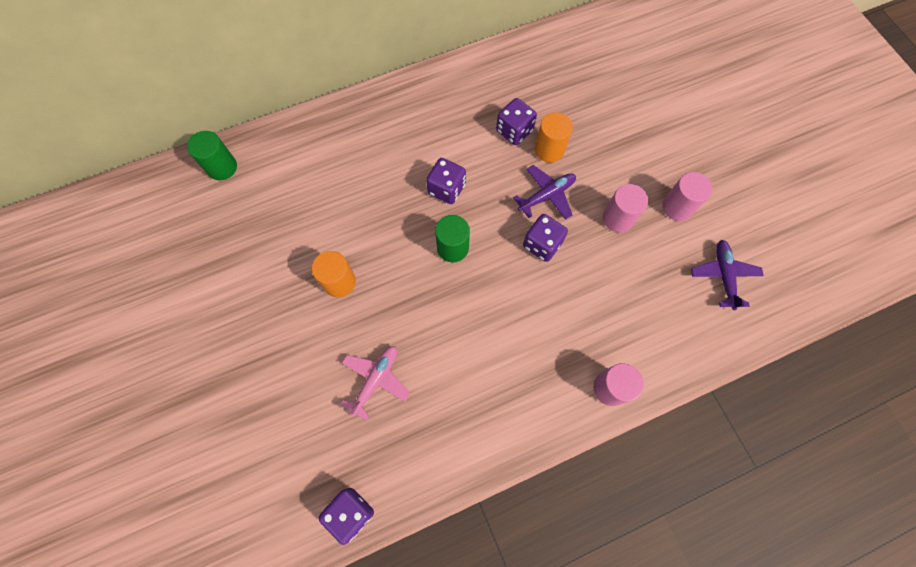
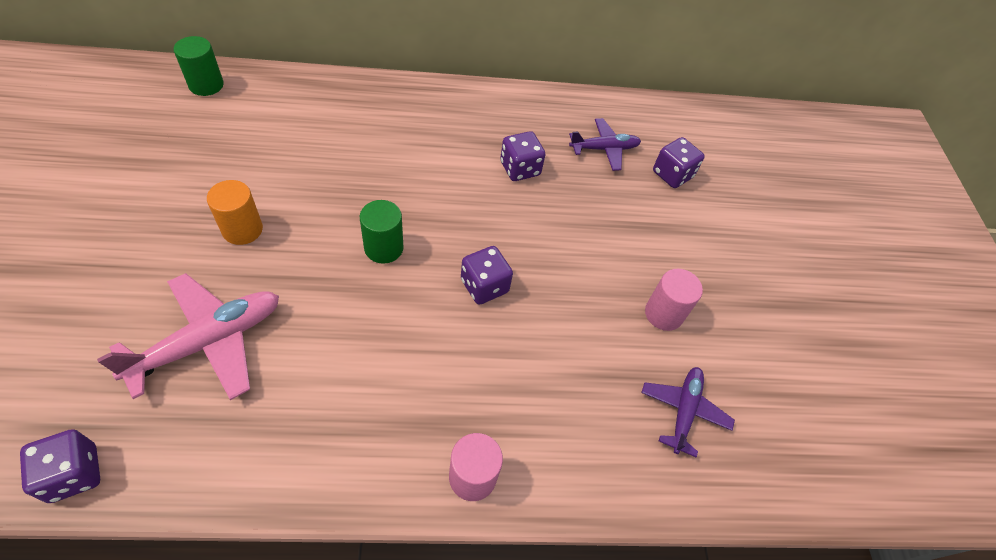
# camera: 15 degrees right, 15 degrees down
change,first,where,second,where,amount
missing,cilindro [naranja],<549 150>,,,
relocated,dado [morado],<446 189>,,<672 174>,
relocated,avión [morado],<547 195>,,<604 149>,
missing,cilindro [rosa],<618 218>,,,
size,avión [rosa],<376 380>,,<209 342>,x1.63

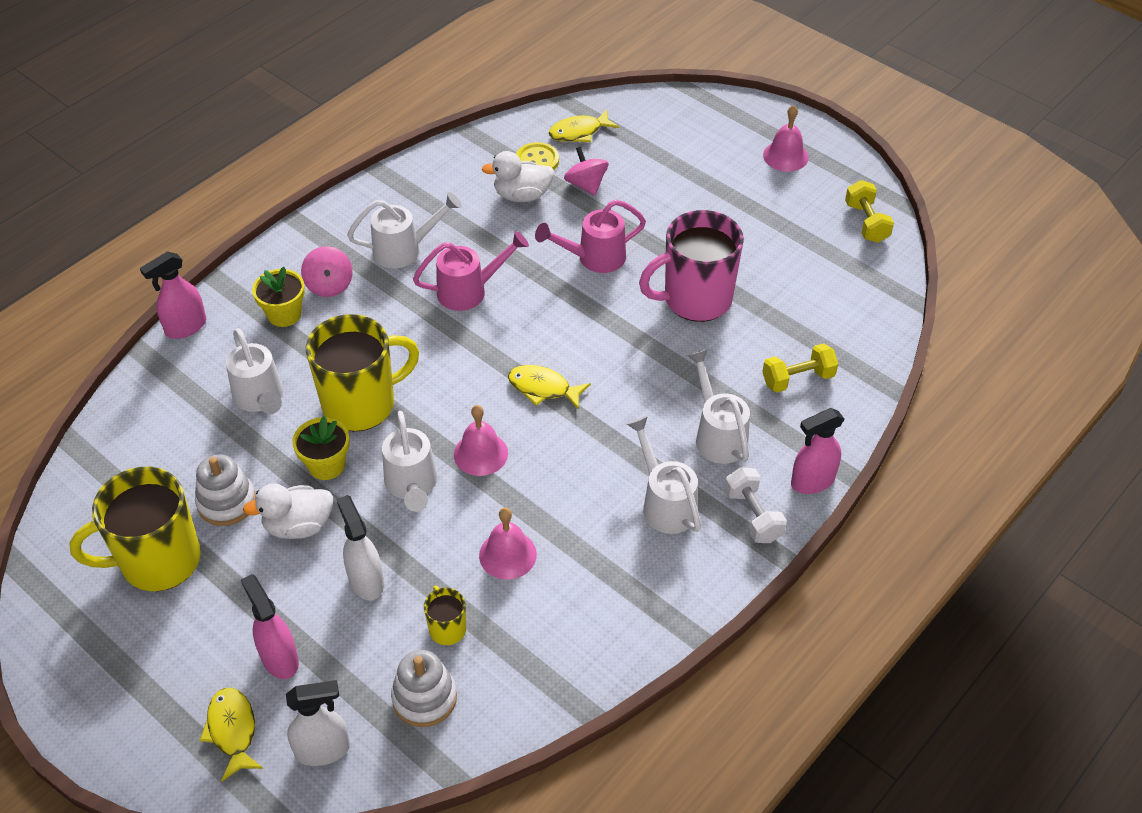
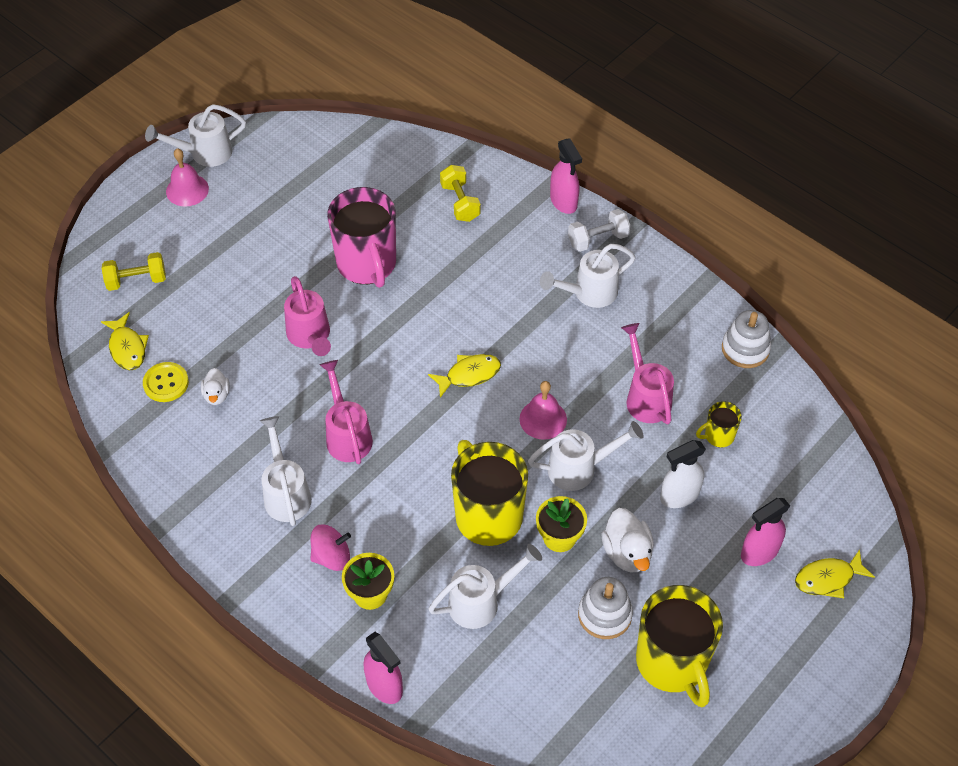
# camera: 90 degrees left, 5 degrees up
change,first,where,second,where,amount
missing,peonza [rosa],<586 185>,,,
size,pato [blanco],<522 195>,,<217 395>,x0.62
relocated,mancuerna [amarillo],<866 223>,,<136 280>,
relocated,regadera [blanco],<717 435>,,<204 153>,
spun,pez [amarillo],<543 388>,,<469 375>,135 degrees counterclockwise
exchanged,campana [rosa],<507 555>,regadera [rosa],<645 397>,
relocated,juguete apilable [blanco],<424 698>,,<745 349>,
missing,pulverizador [blanco],<323 750>,,,

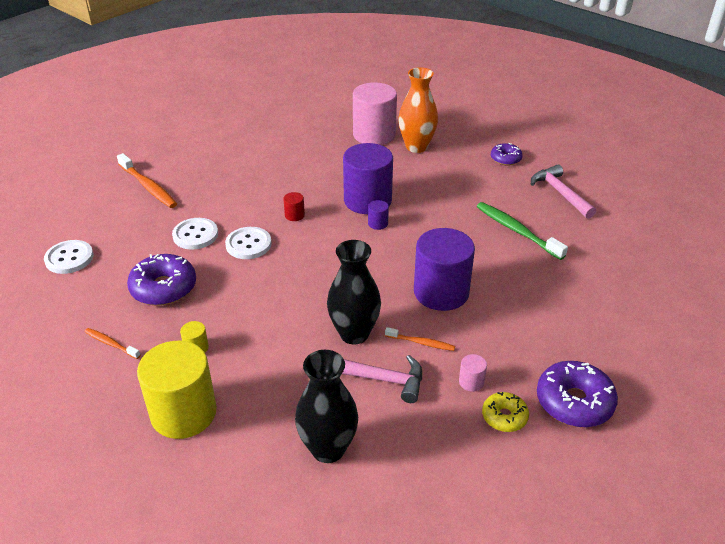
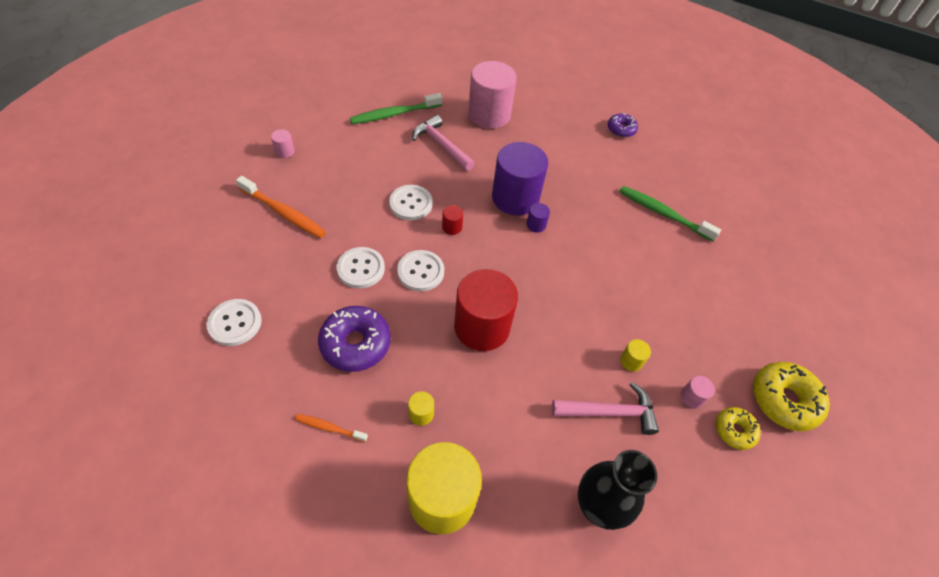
# camera: 20 degrees left, 15 degrees up
change,first,where,second,where,amount
missing,florero [naranja],<416 147>,,,
relocated,martillo [rosa],<560 193>,,<441 145>,
missing,cilindro [morado],<441 292>,,,
missing,florero [negro],<354 334>,,,
exchanged,cepillo de dientes [naranja],<421 343>,cilindro [amarillo],<631 361>,
colour,rosquilla [morado],<574 402>,rosquilla [amarillo],<783 400>,
appeared,,,cepillo de dientes [verde],<394 114>,
appeared,,,cilindro [rosa],<285 151>,
appeared,,,botón [blanco],<411 204>,
appeared,,,cilindro [rojo],<482 327>,

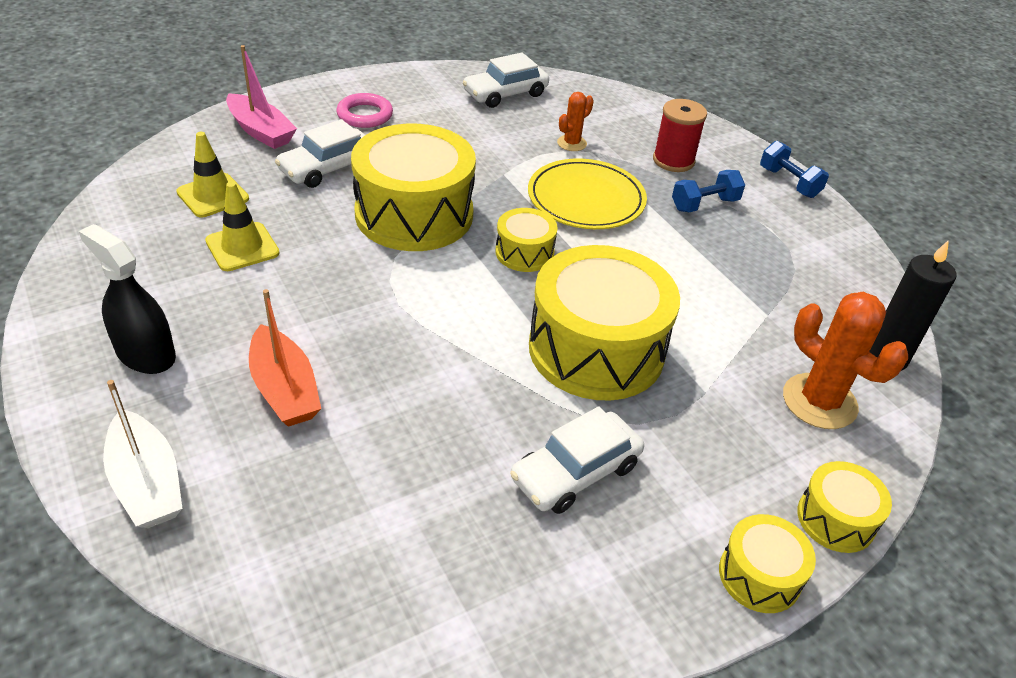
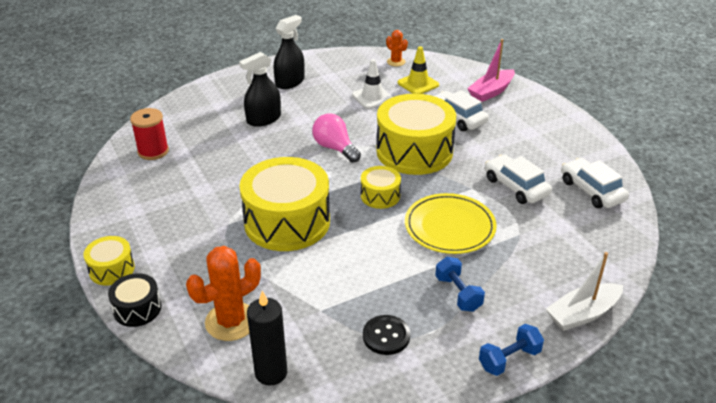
# camera: 95 degrees right, 5 degrees down
change,first,where,second,where,amount
relocated,cactus [naranja],<571 143>,,<396 62>,
missing,anillo [rosa],<365 115>,,,
relocated,carrete [rojo],<673 160>,,<153 151>,
colour,cono de tráfico [amarillo],<242 247>,cono de tráfico [blanco],<372 97>,
exchanged,barco [naranja],<284 389>,pulverizador [negro],<263 119>,
relocated,barco [blanco],<147 483>,,<582 314>,
relocated,coche [blanco],<575 472>,,<516 186>,
colour,tambor [amarillo],<836 519>,tambor [negro],<137 309>,
appeared,,,bombilla [rosa],<335 148>,
appeared,,,botón [negro],<386 336>,

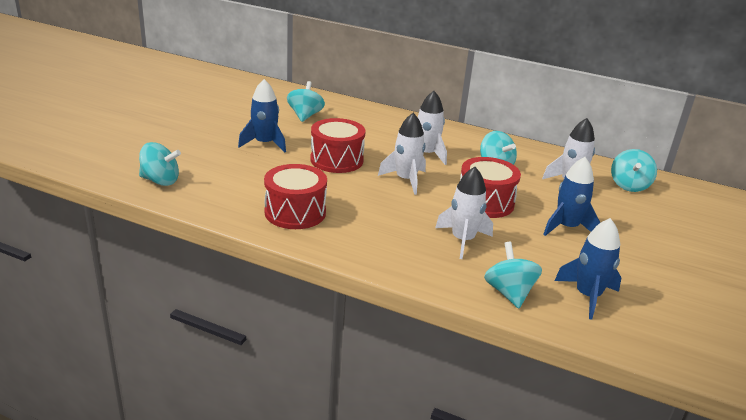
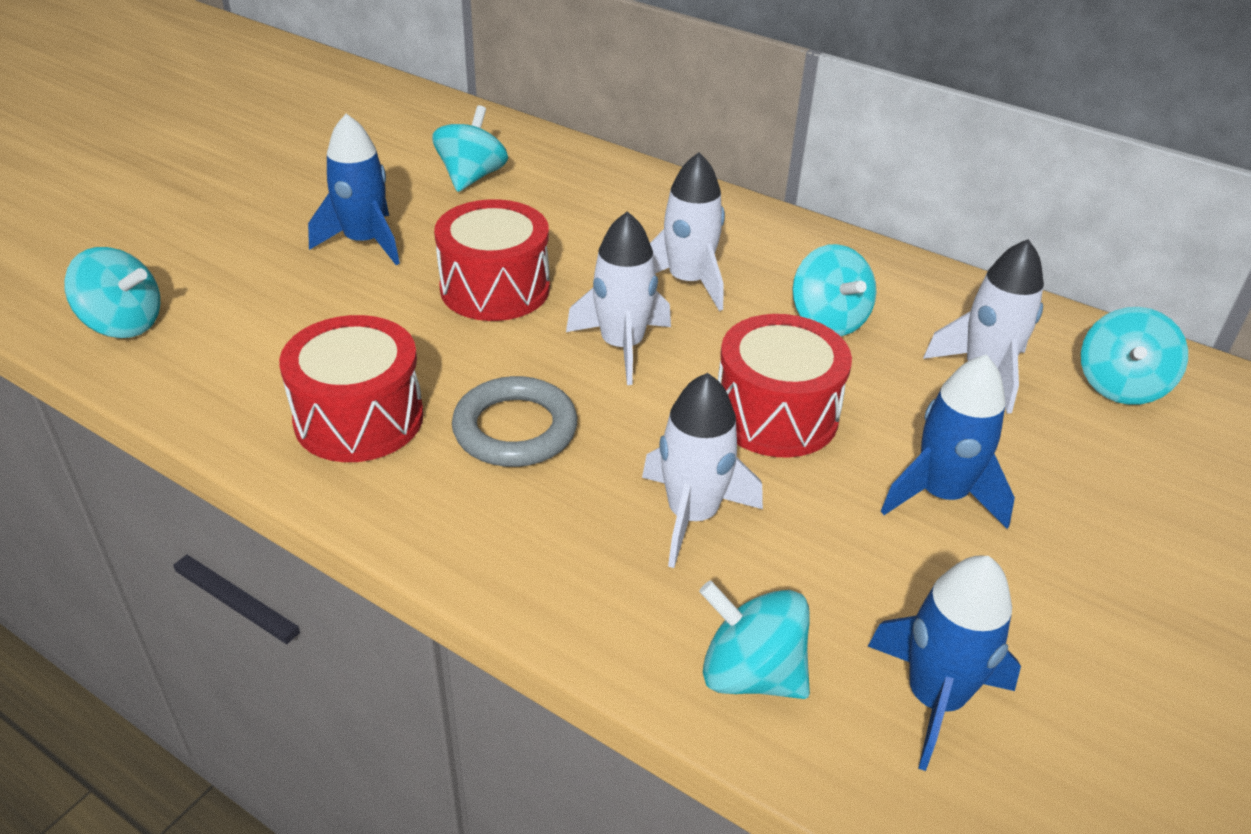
# camera: 10 degrees right, 10 degrees up
change,first,where,second,where,amount
spun,peonza [turquesa],<509 293>,,<750 674>,60 degrees counterclockwise
appeared,,,anillo [gris],<515 429>,

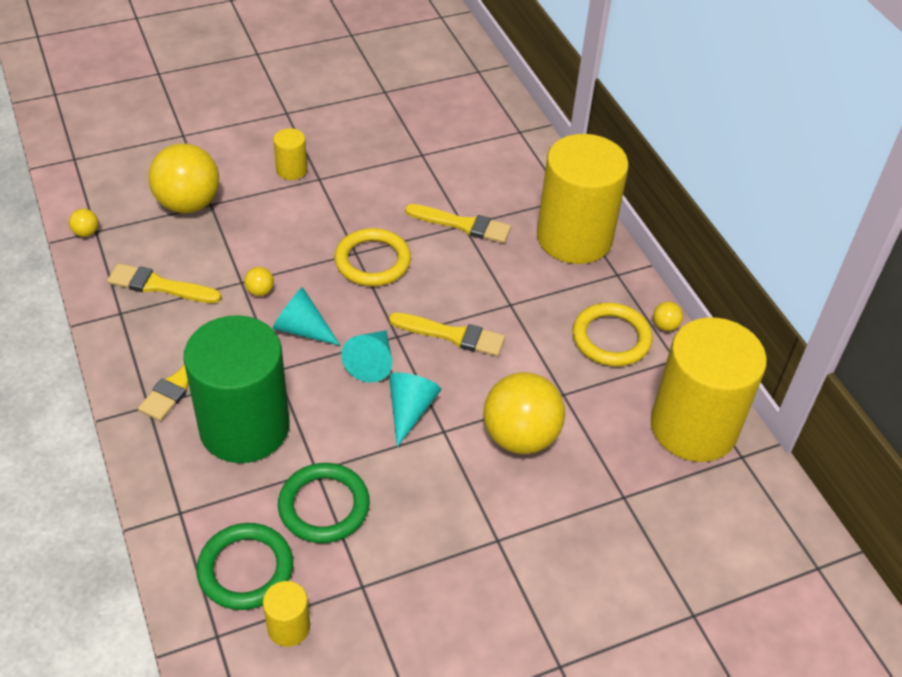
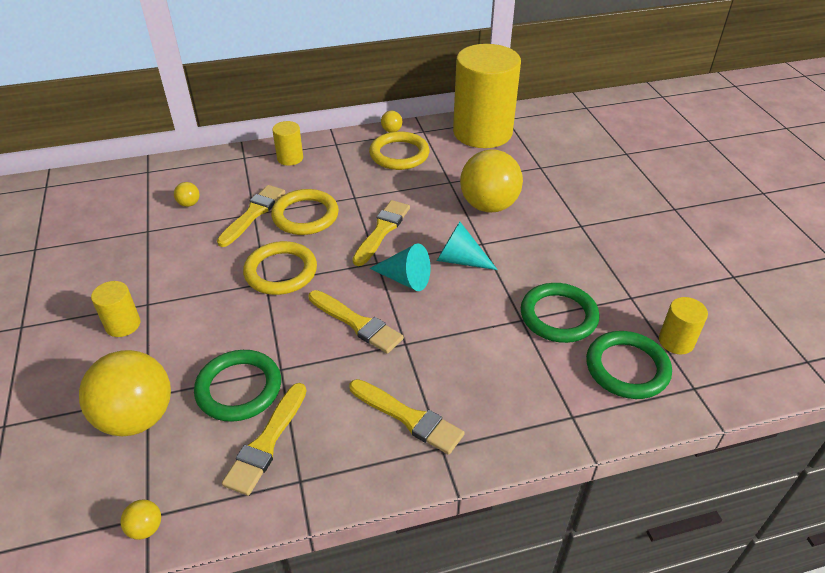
# camera: 80 degrees left, 5 degrees down
change,first,where,second,where,amount
size,cilindro [amarillo],<574 237>,,<290 158>,x0.42
relocated,pelota [amarillo],<260 291>,,<189 204>,
exchanged,cono [turquesa],<302 329>,pincel [amarillo],<357 323>,
missing,cilindro [verde],<244 427>,,,
appeared,,,anillo [amarillo],<305 215>,
appeared,,,anillo [verde],<239 388>,

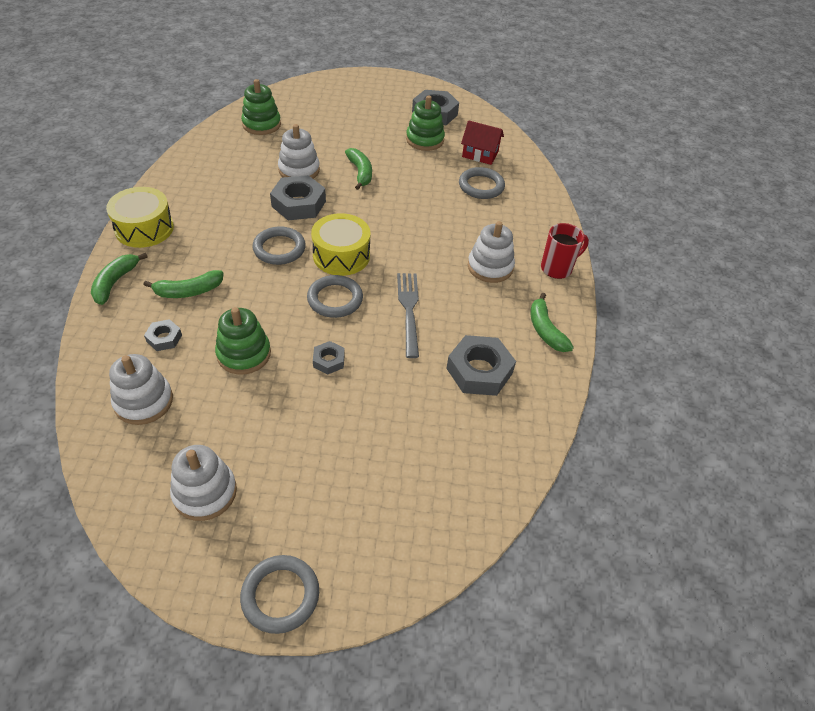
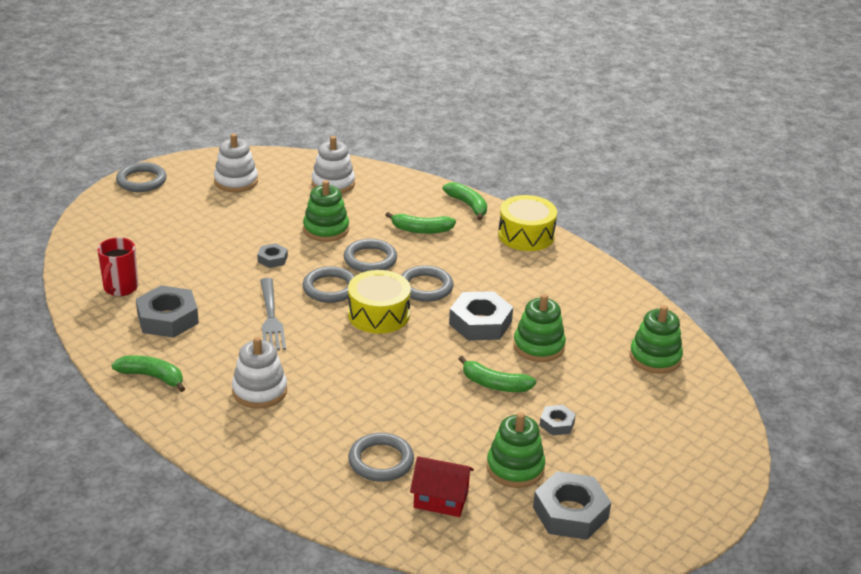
# camera: 130 degrees right, 15 degrees down
change,first,where,second,where,amount
spun,casa [rojo],<480 154>,,<441 499>,45 degrees clockwise
colour,juguete apilable [blanco],<299 170>,juguete apilable [verde],<538 346>,
relocated,taza [rojo],<557 268>,,<120 288>,
spun,plátano [verde],<189 291>,,<421 230>,105 degrees counterclockwise
spun,tenedor [gris],<409 310>,,<271 317>,45 degrees clockwise
relocated,tuerca [gris],<164 338>,,<557 424>,
appeared,,,anillo [gris],<370 259>,

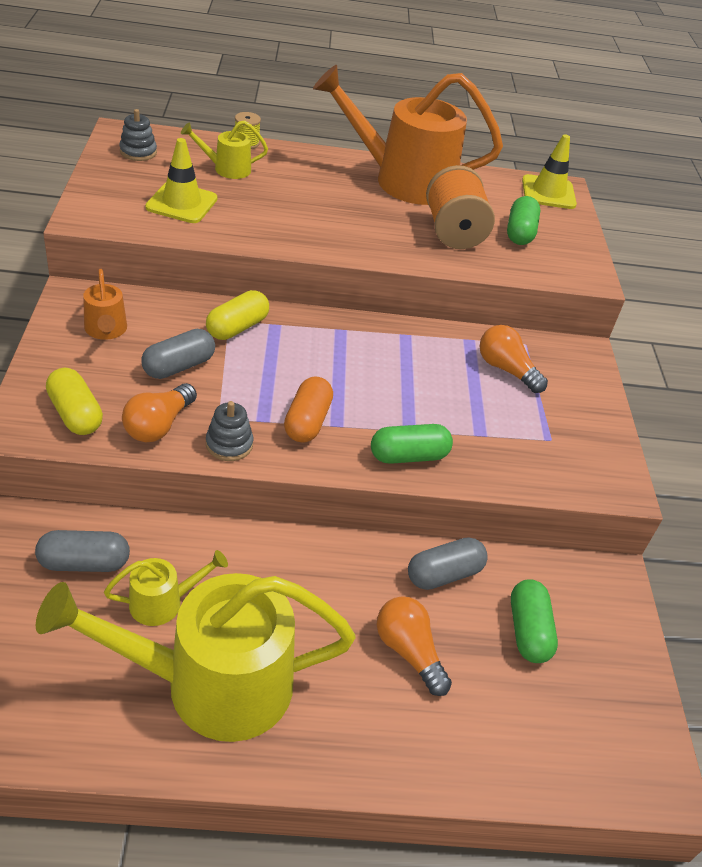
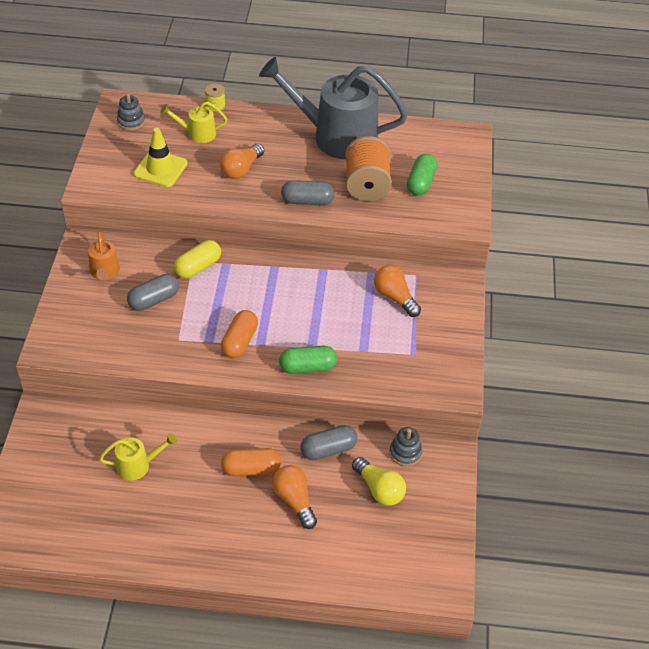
# camera: 10 degrees right, 5 degrees up
change,first,where,second,where,amount
colour,regadera [naranja],<402 180>,regadera [gris],<335 136>,
missing,cono de tráfico [amarillo],<548 192>,,,
missing,cápsula [amarillo],<75 414>,,,
relocated,bombilla [naranja],<158 425>,,<241 169>,
relocated,juguete apilable [gris],<229 444>,,<405 453>,
relocated,cápsula [gris],<84 563>,,<307 201>,
missing,regadera [amarillo],<209 684>,,,
exchanged,cápsula [verde],<528 631>,bombilla [amarillo],<379 489>,
appeared,,,cápsula [naranja],<251 469>,

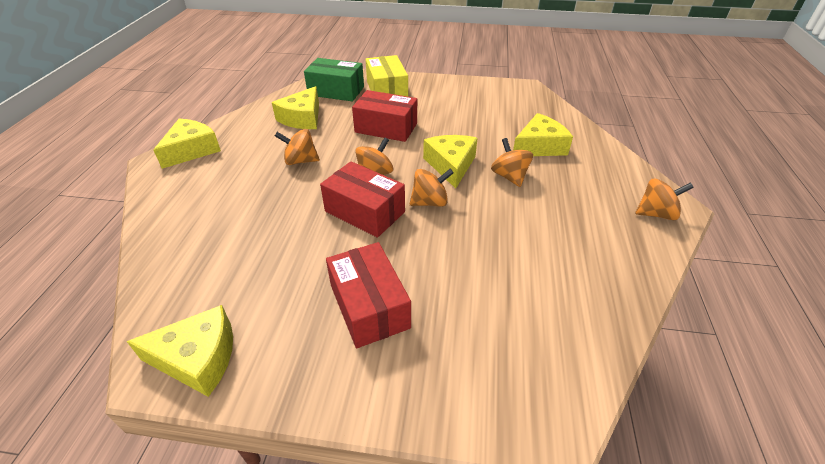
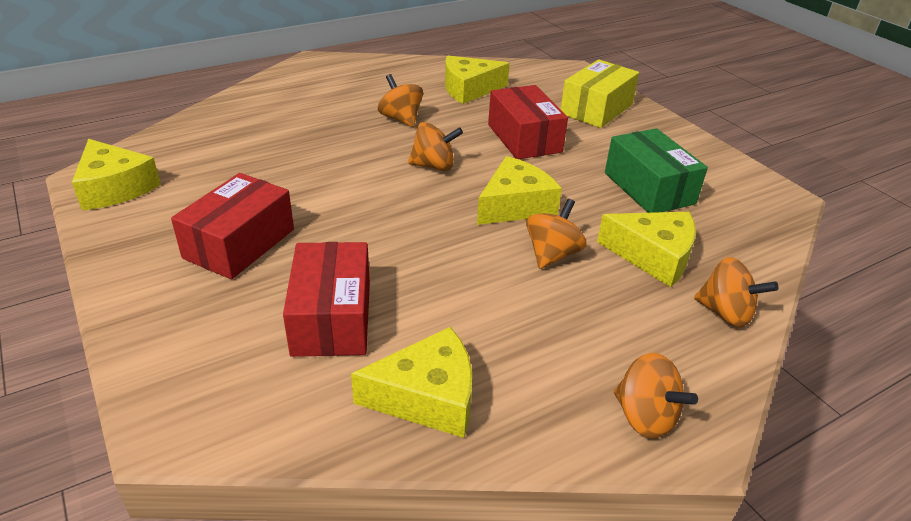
# camera: 50 degrees right, 5 degrees down
change,first,where,second,where,amount
relocated,caja [verde],<336 91>,,<649 188>,
relocated,queso [amarillo],<192 150>,,<427 397>,
relocated,caja [rojo],<365 211>,,<332 317>,
relocated,peonza [naranja],<430 202>,,<725 313>,

